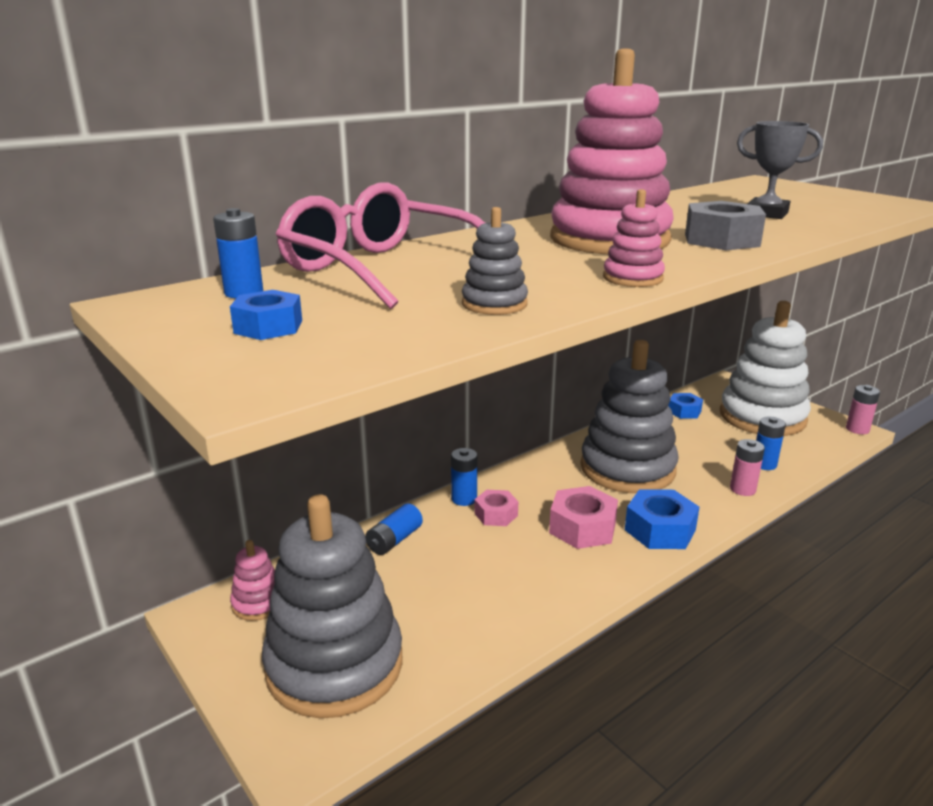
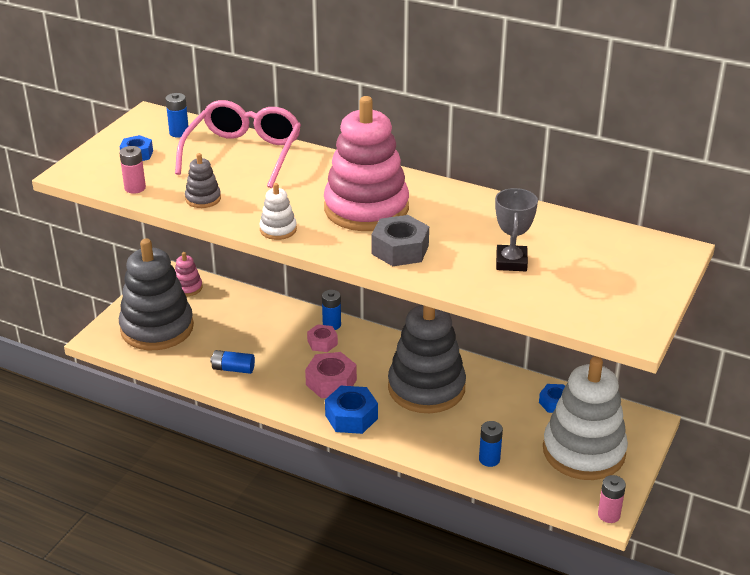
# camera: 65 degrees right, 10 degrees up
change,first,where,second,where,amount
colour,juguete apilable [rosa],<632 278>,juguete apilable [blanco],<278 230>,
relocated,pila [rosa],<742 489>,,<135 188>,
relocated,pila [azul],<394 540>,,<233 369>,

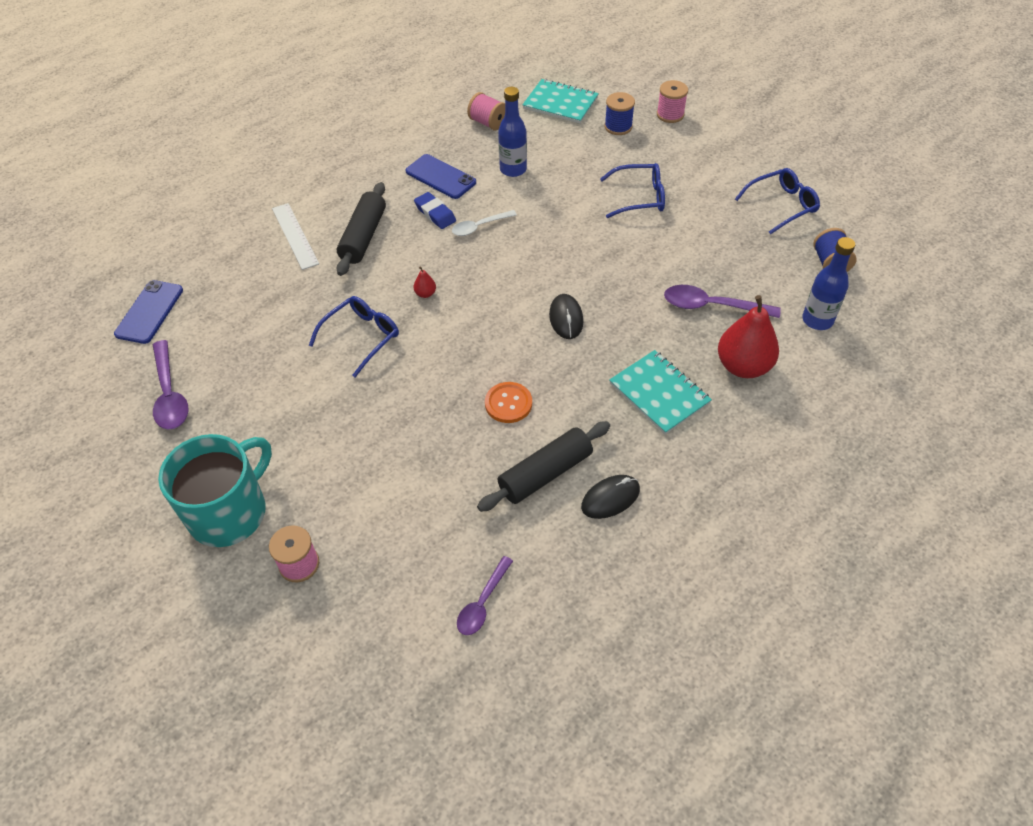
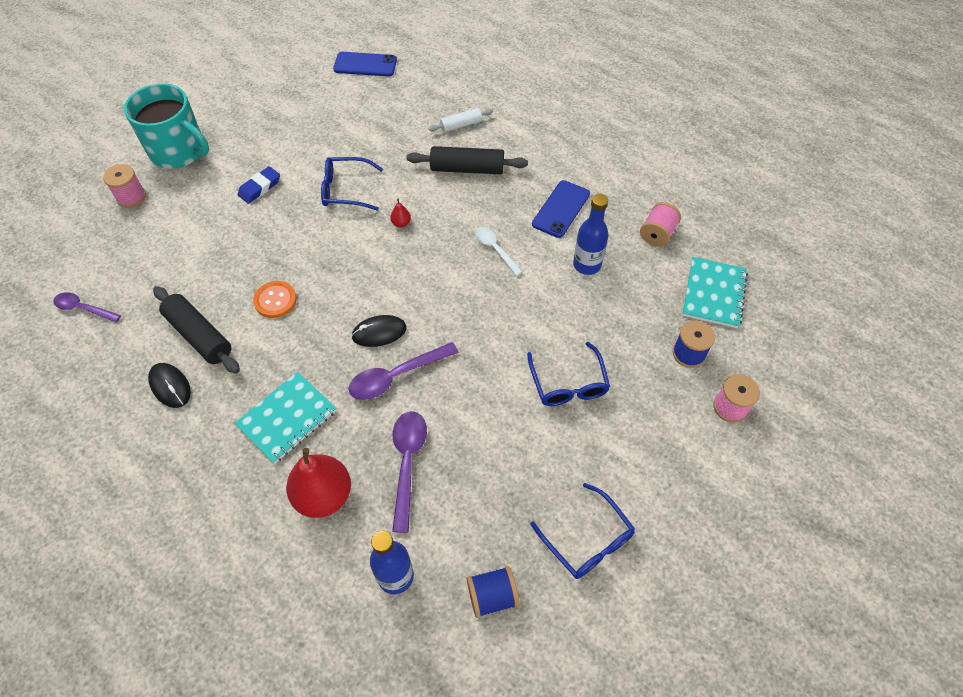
# camera: 80 degrees right, 5 degrees up
change,first,where,second,where,amount
relocated,goma de borrar [azul],<435 213>,,<260 187>,
exchanged,regla [blanco],<295 236>,rodillo [blanco],<461 125>,
spun,gafas [azul],<361 337>,,<346 190>,150 degrees clockwise
relocated,cuchara [morado],<170 394>,,<396 376>,

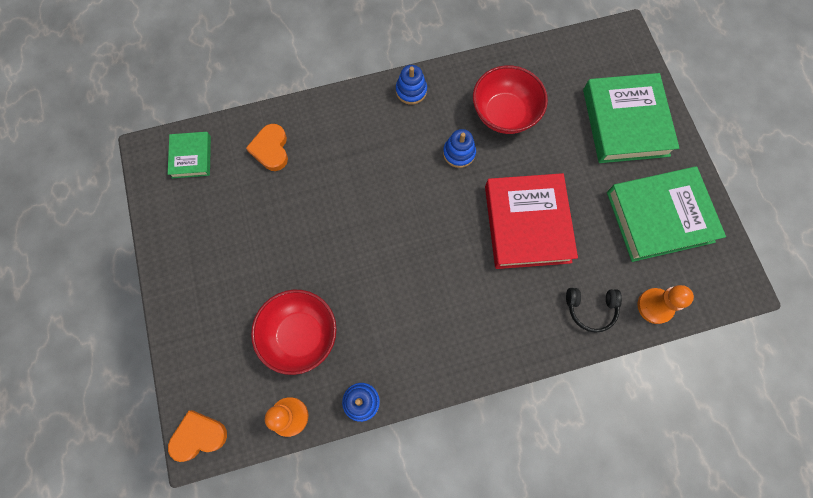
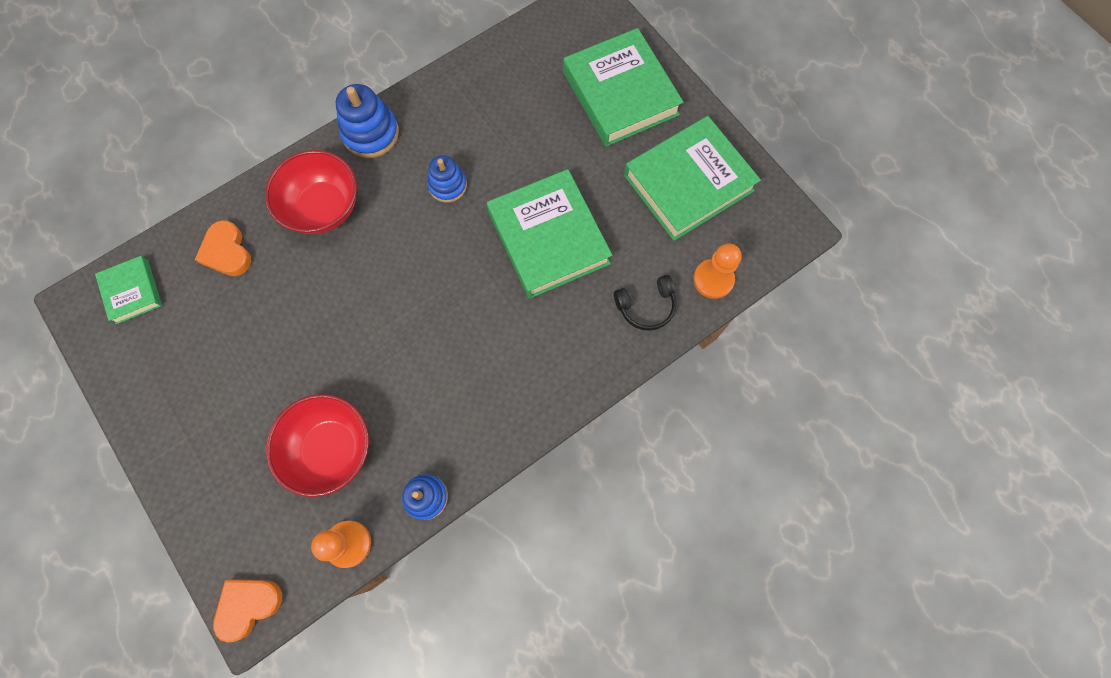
# camera: 20 degrees left, 0 degrees up
change,first,where,second,where,amount
size,juguete apilable [azul],<411 91>,,<370 133>,x1.51
relocated,cuenco [rojo],<504 114>,,<323 208>,
colour,libro [rojo],<527 224>,libro [verde],<548 238>,

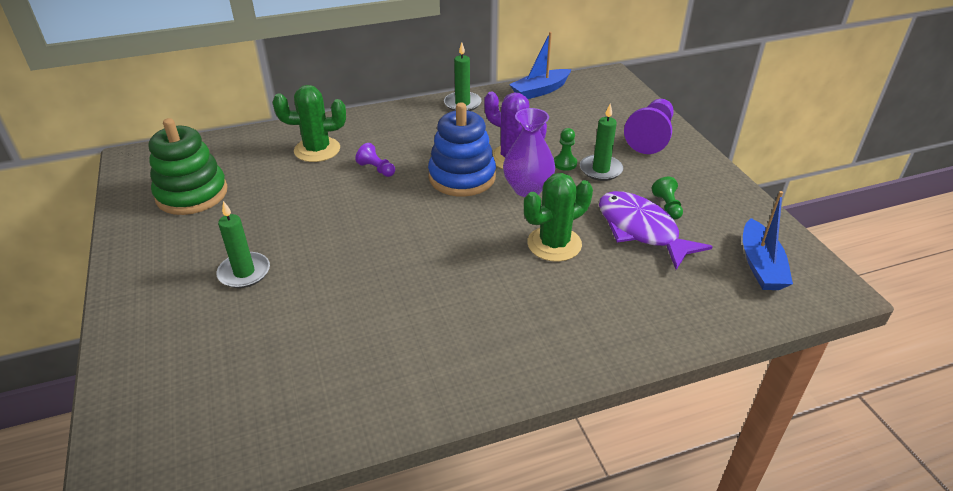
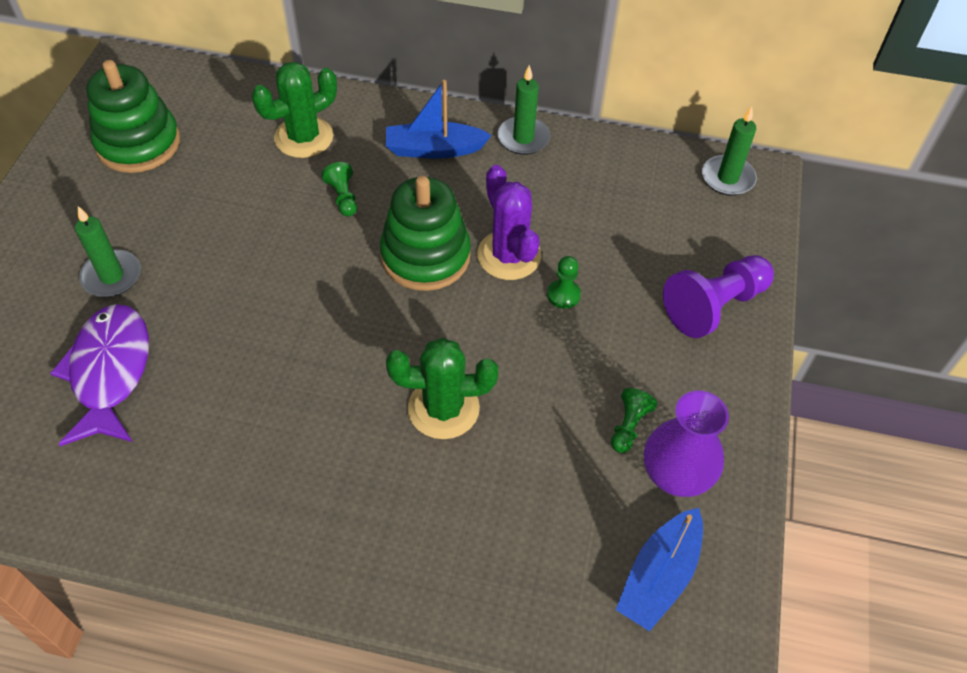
# camera: 30 degrees right, 15 degrees up
change,first,where,second,where,amount
relocated,barco [azul],<540 91>,,<434 149>,
spun,cactus [verde],<317 150>,,<304 137>,60 degrees counterclockwise
colour,juguete apilable [azul],<462 177>,juguete apilable [verde],<425 256>,
relocated,vela [verde],<600 170>,,<727 178>,
relocated,florero [morado],<527 188>,,<676 475>,
colour,peón [morado],<376 169>,peón [verde],<343 197>,
relocated,pez [morado],<641 230>,,<110 372>,

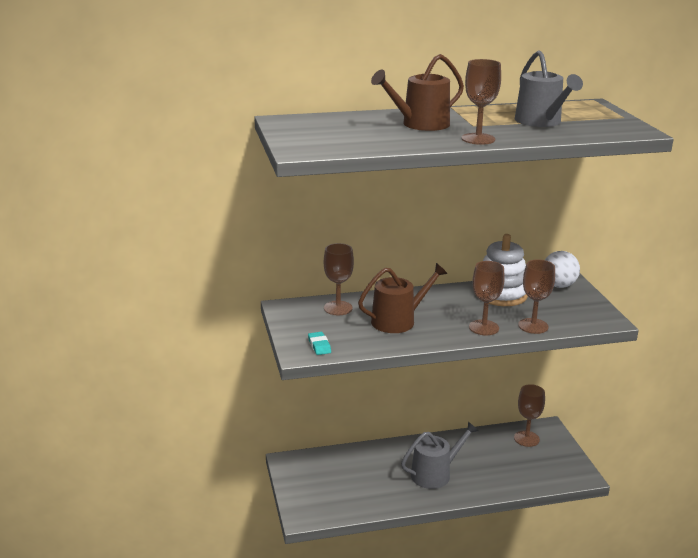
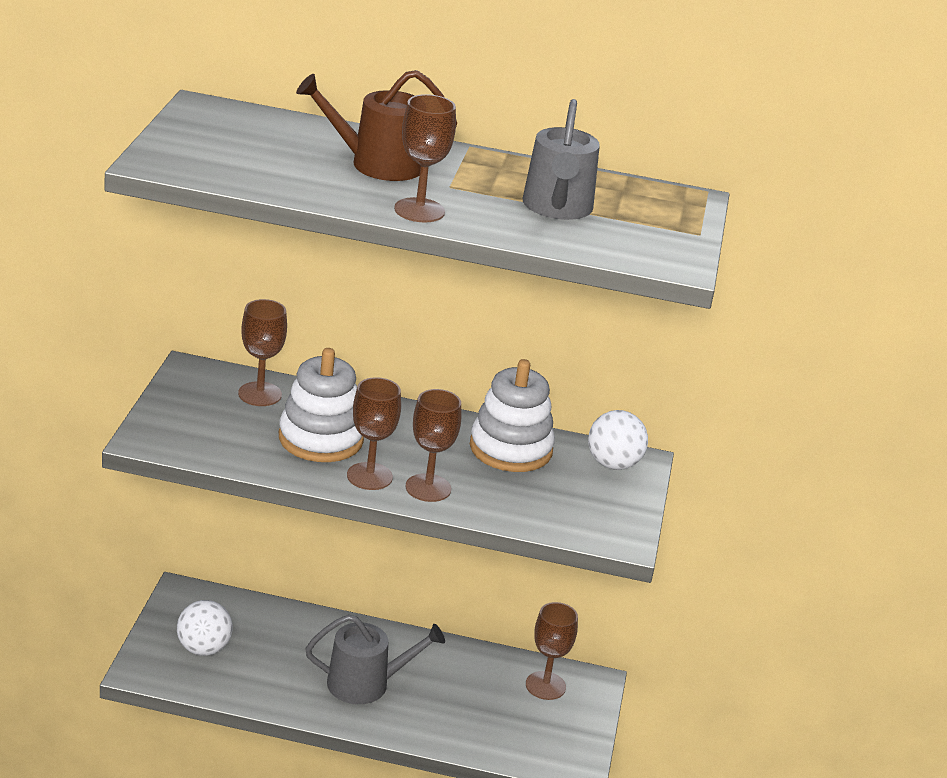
# camera: 20 degrees right, 5 degrees up
change,first,where,second,where,amount
relocated,copa [marrón],<533 326>,,<369 476>,
exchanged,regadera [marrón],<398 321>,juguete apilable [blanco],<321 439>,
missing,goma de borrar [turquesa],<319 346>,,,
appeared,,,pelota [blanco],<203 649>,

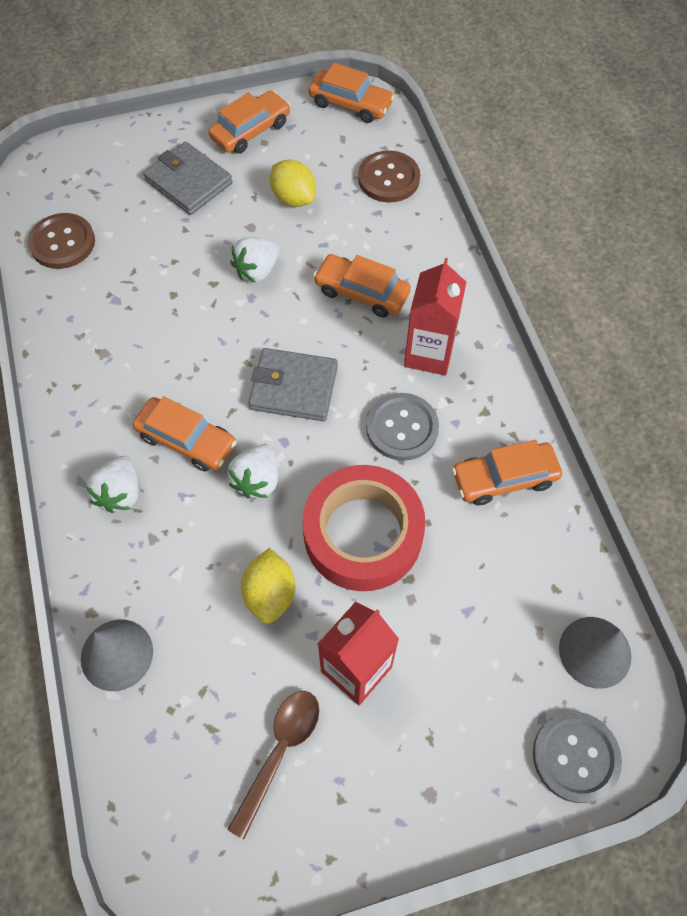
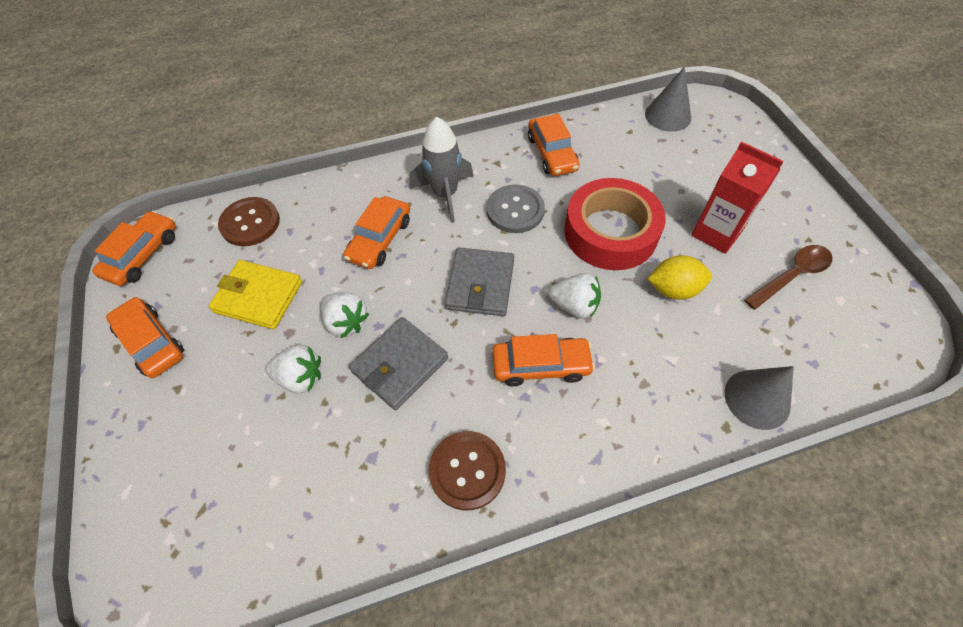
# camera: 90 degrees left, 5 degrees down
change,first,where,second,where,amount
relocated,cartera [gris],<188 182>,,<400 365>,
exchanged,limón [amarillo],<293 198>,cartera [amarillo],<258 297>,
relocated,botón [marrón],<62 243>,,<467 470>,
exchanged,cartón de leche [rojo],<429 353>,cohete [gris],<445 194>,
spun,coche [naranja],<186 440>,,<541 365>,60 degrees clockwise
relocated,fresa [blanco],<120 493>,,<300 378>,
spun,cuchara [marrón],<280 752>,,<791 275>,120 degrees clockwise
missing,botón [gris],<575 757>,,,

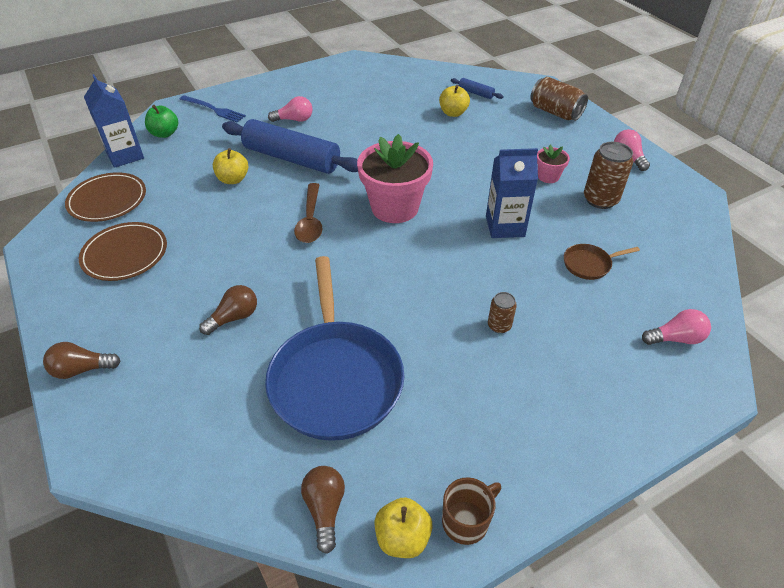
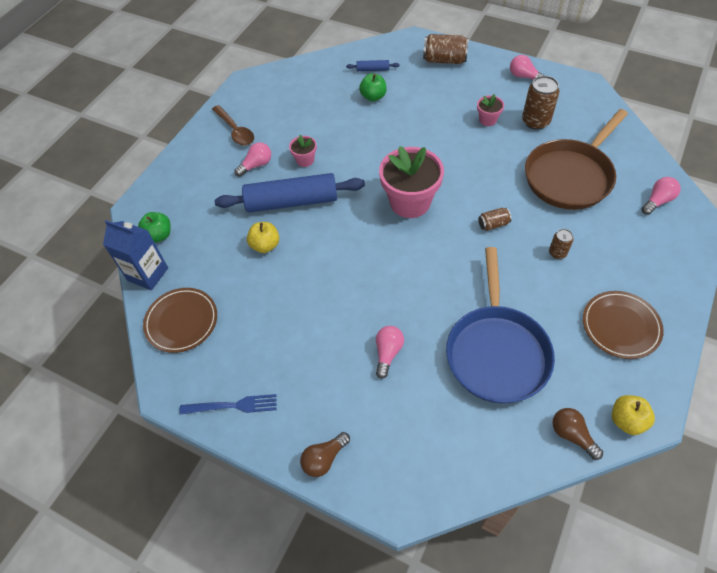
# camera: 30 degrees left, 10 degrees up
change,first,where,second,where,amount
colour,manzana [amarillo],<453 113>,manzana [verde],<373 97>,
relocated,tenedor [azul],<214 109>,,<233 406>,
missing,cartón de leche [azul],<505 226>,,,
relocated,cuchara [marrón],<310 220>,,<235 131>,
relocated,plato [marrón],<125 254>,,<620 326>,
size,sartén [marrón],<589 264>,,<570 176>,x2.40
spun,sartén [azul],<335 378>,,<496 352>,45 degrees clockwise
colour,bombilla [marrón],<234 317>,bombilla [rosa],<388 353>,
missing,taza [marrón],<466 521>,,,
appeared,,,maceta [rosa],<305 160>,
appeared,,,lata [marrón],<493 224>,

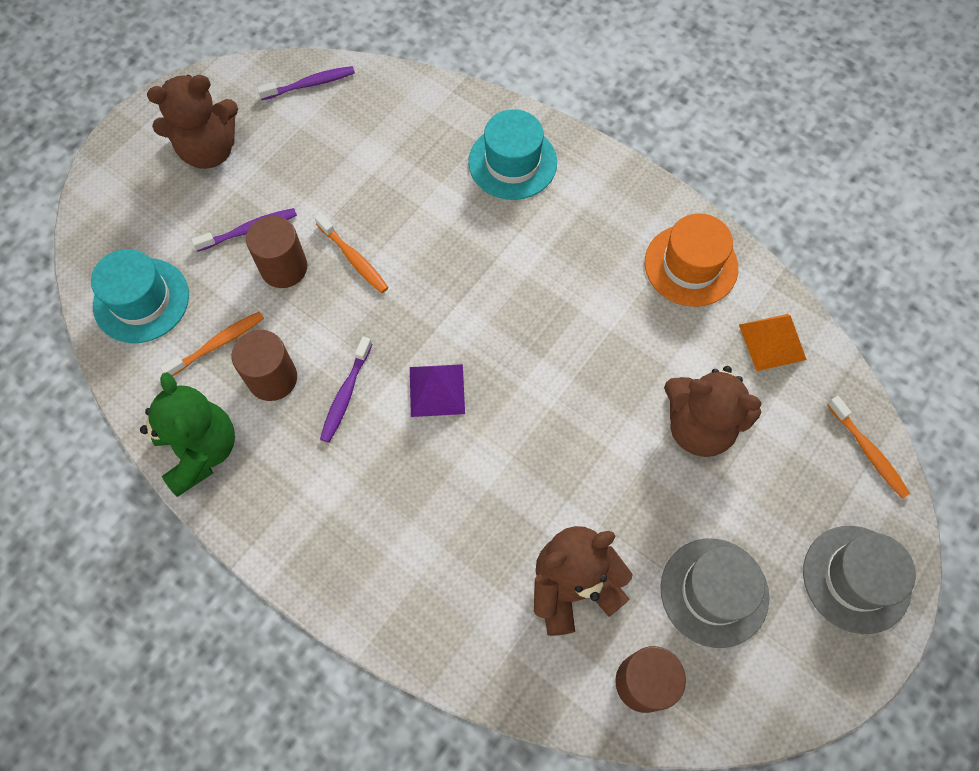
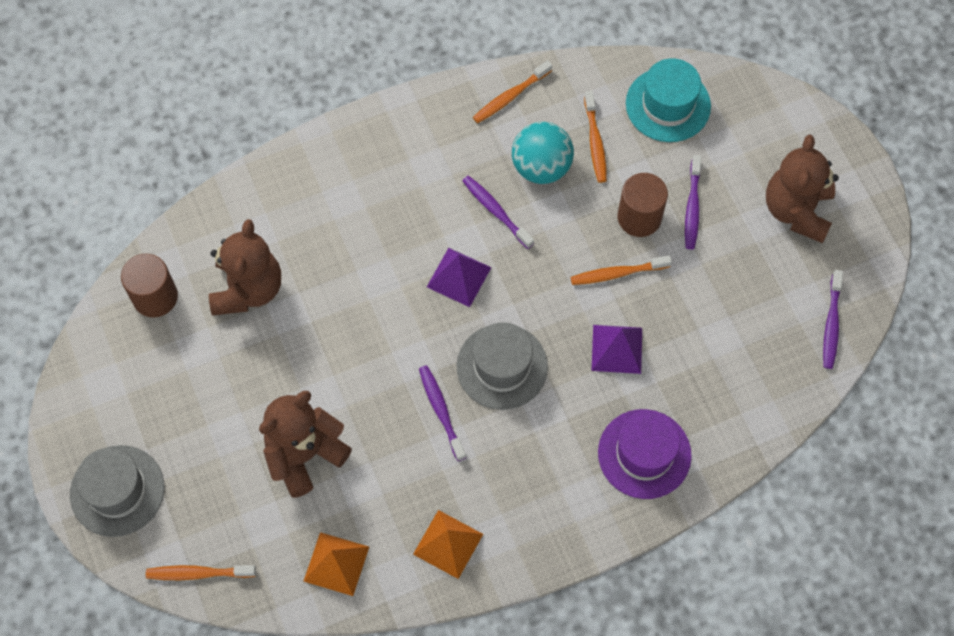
# camera: 120 degrees right, 0 degrees up
change,first,where,second,where,amount
colour,sombrero [turquesa],<512 162>,sombrero [morado],<644 454>,
exchanged,sombrero [naranja],<691 265>,pirámide [naranja],<448 544>,
exchanged,cilindro [marrón],<272 378>,pelota [turquesa],<541 167>,
exchanged,osito [verde],<201 451>,cepillo de dientes [naranja],<510 96>,
relocated,sombrero [gris],<714 592>,,<502 366>,
appeared,,,pirámide [morado],<617 349>,
appeared,,,cepillo de dientes [morado],<441 411>,

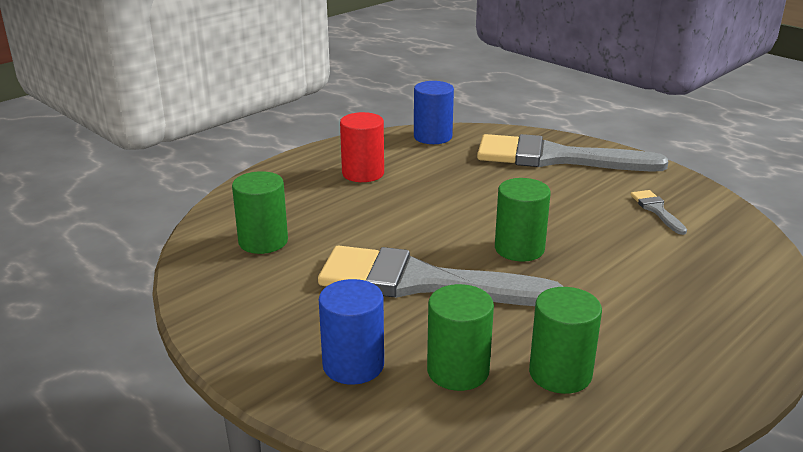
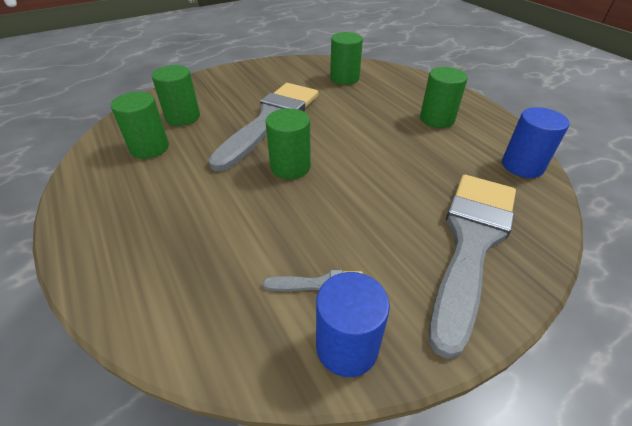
# camera: 105 degrees right, 15 degrees up
change,first,where,second,where,amount
colour,cilindro [rojo],<363 173>,cilindro [verde],<437 119>,
relocated,cilindro [azul],<353 365>,,<347 347>,

